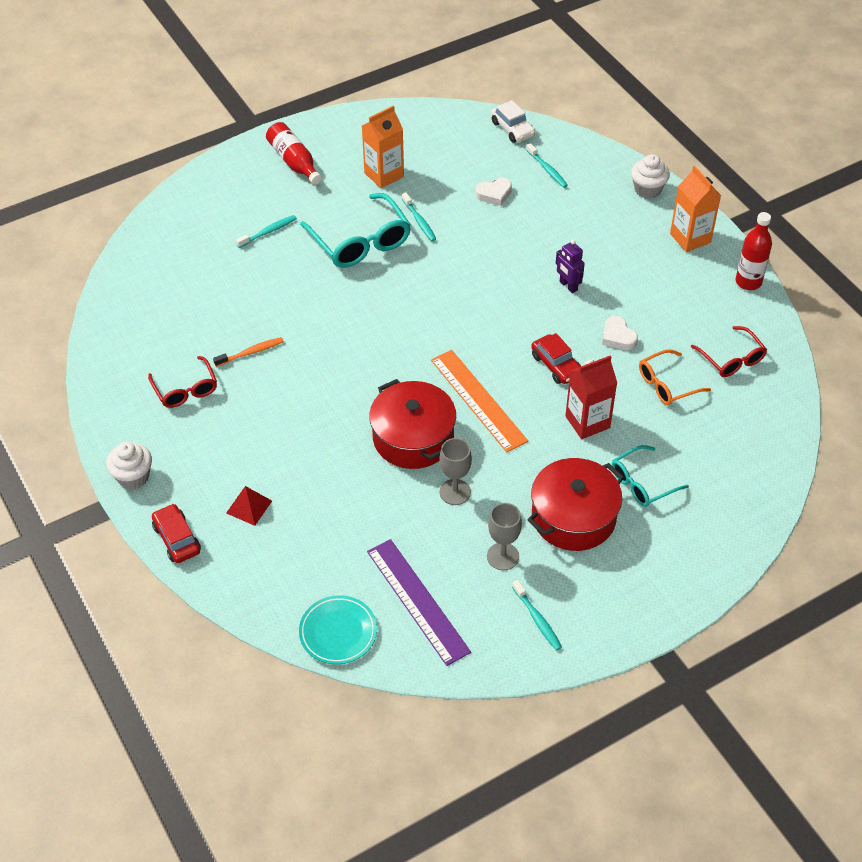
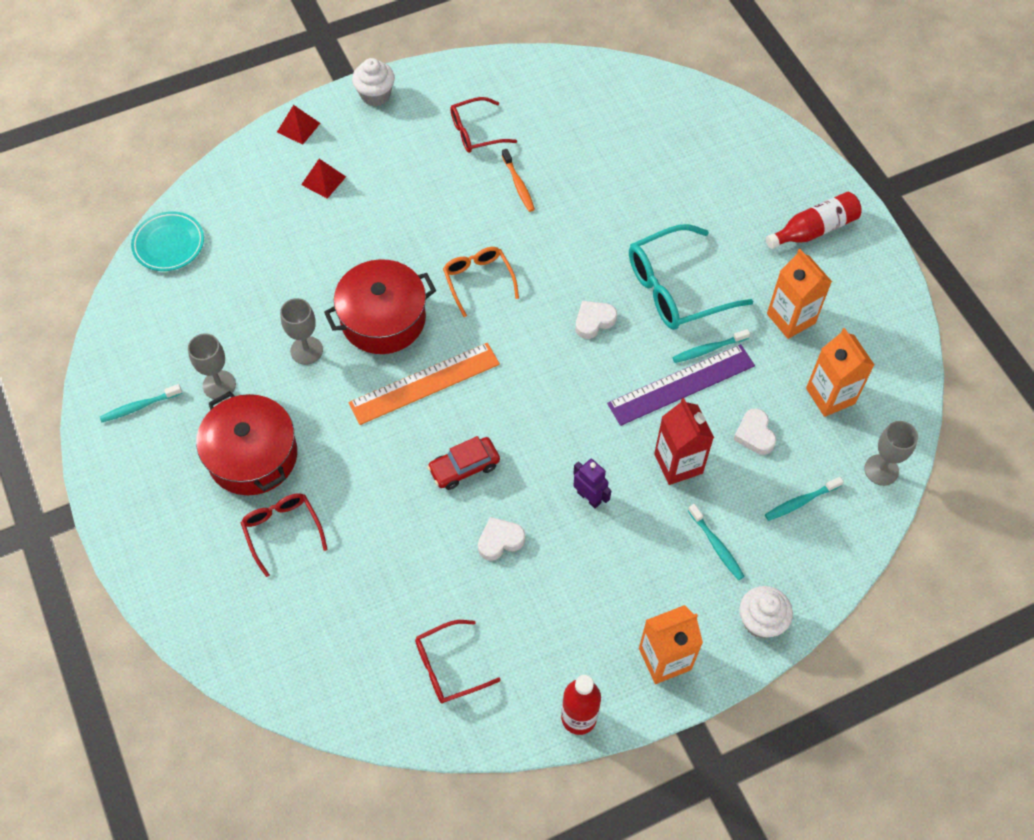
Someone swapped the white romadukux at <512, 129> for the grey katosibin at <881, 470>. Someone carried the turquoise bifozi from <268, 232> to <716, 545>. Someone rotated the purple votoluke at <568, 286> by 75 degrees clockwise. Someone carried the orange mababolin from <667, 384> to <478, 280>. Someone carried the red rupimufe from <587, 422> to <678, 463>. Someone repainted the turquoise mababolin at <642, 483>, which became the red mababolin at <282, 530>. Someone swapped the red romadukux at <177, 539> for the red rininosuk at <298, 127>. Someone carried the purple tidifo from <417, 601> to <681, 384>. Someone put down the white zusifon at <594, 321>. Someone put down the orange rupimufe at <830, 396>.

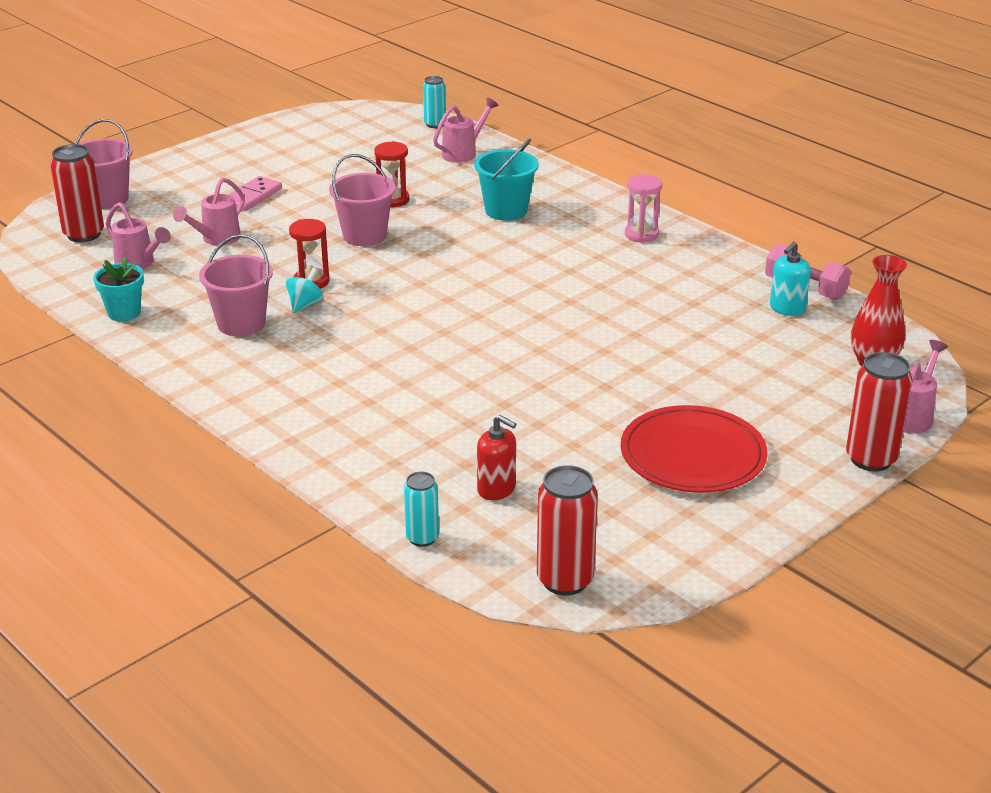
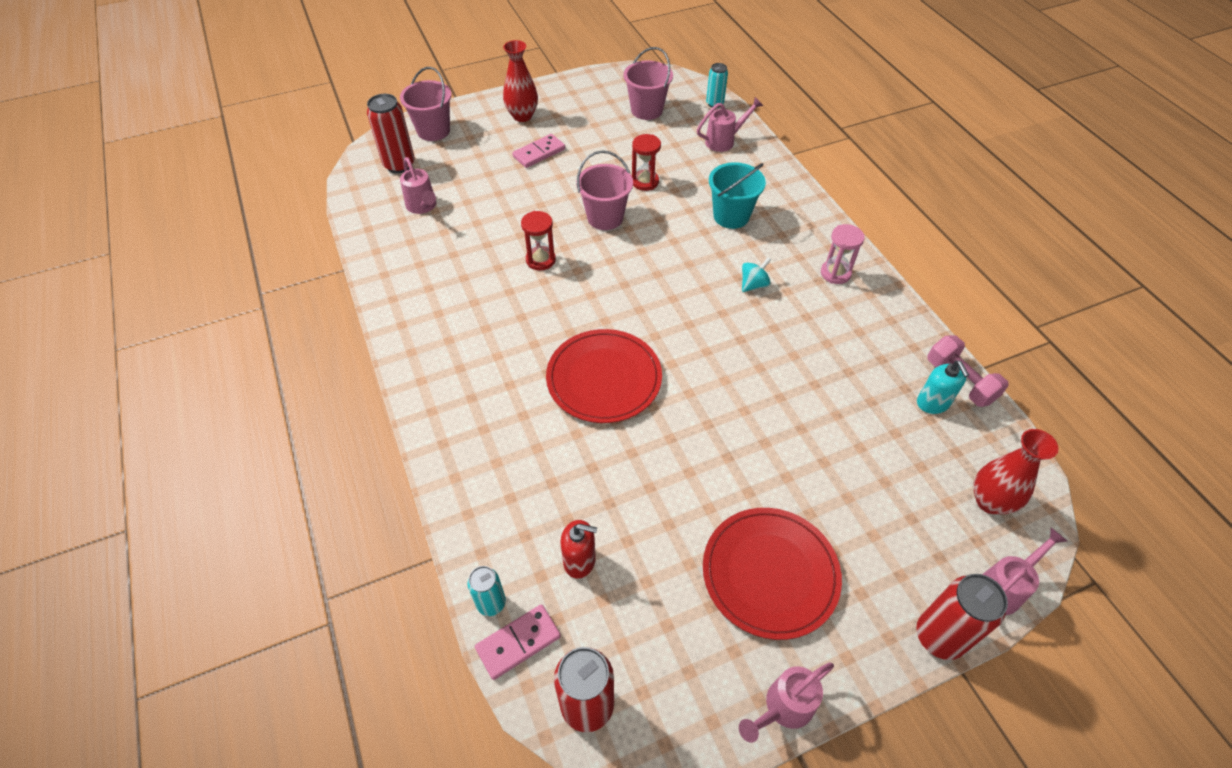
Someone carried the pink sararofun from <216, 239> to <782, 708>. Someone carried the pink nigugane from <241, 323> to <647, 110>. Someone rotated the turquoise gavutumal at <787, 308> by 75 degrees counterclockwise. Someone took away the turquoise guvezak at <124, 313>. Someone carried the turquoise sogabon from <305, 305> to <753, 284>. Someone rotated the red gavutumal at <496, 489> by 45 degrees counterclockwise. Someone put down the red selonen at <522, 116>. Someone put down the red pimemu at <604, 378>. Someone put down the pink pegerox at <518, 642>.

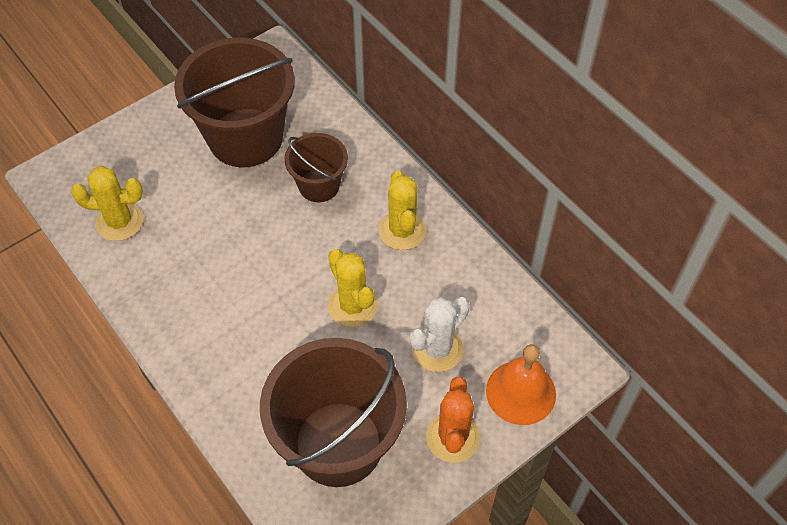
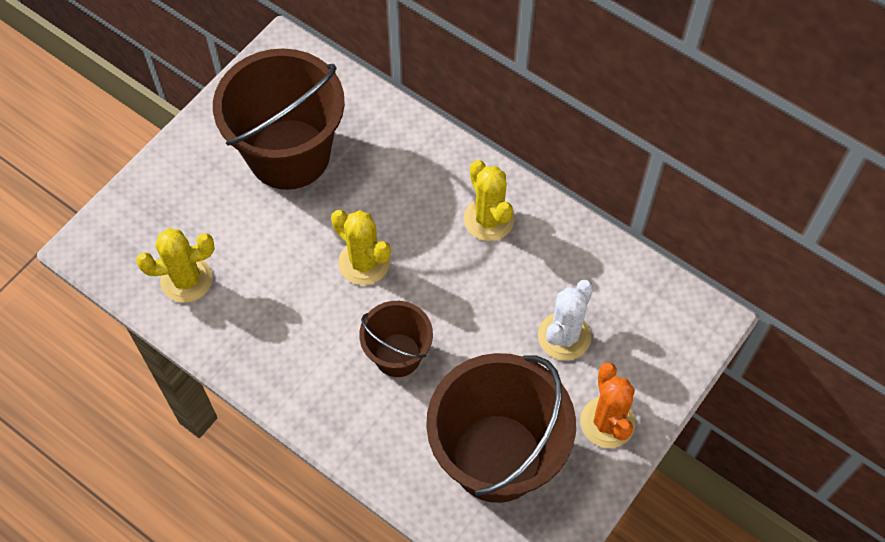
Someone carried the brown nigugane from <319, 185> to <397, 355>. Someone carried the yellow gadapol from <353, 306> to <364, 262>. Someone took away the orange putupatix at <521, 392>.

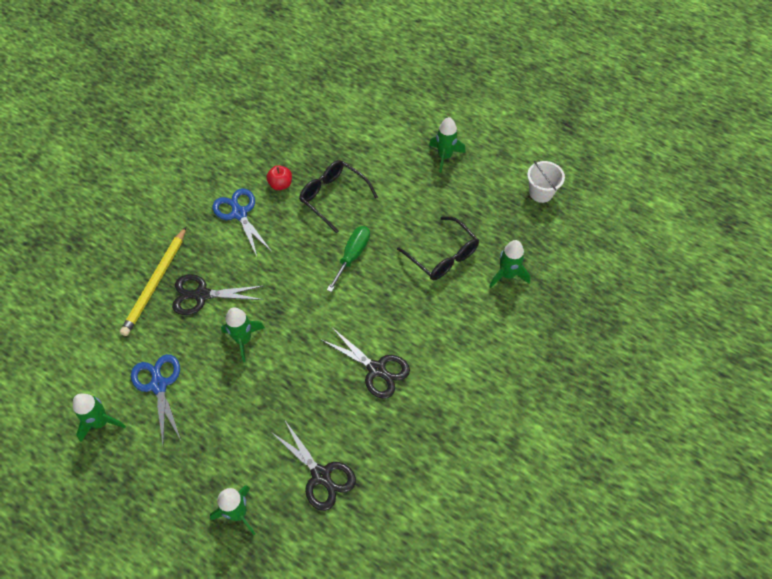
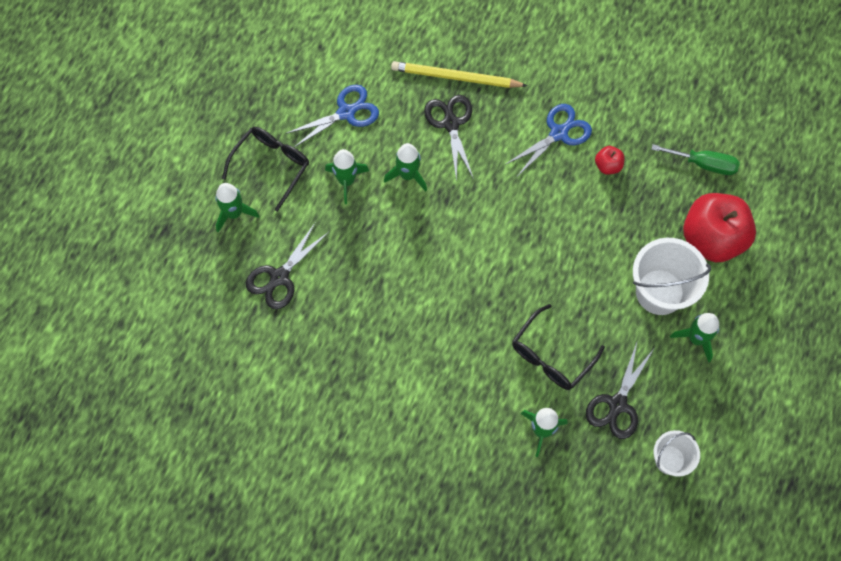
Someone carried the black mababolin from <333, 197> to <272, 165>. Someone carried the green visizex from <352, 255> to <704, 164>. Someone carried the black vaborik from <376, 369> to <617, 404>. Someone carried the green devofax from <100, 422> to <346, 181>. Someone put down the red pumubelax at <712, 238>. Someone put down the white nigugane at <659, 292>.

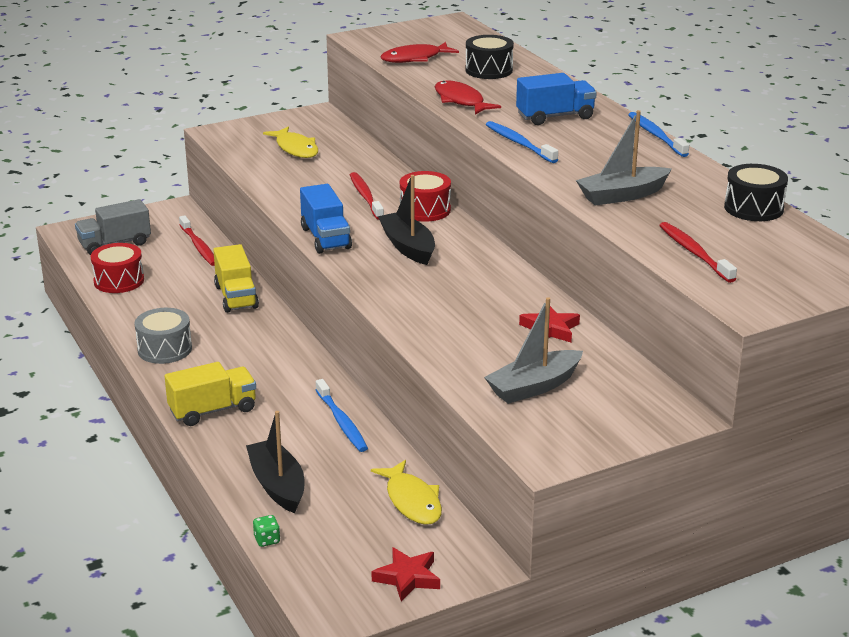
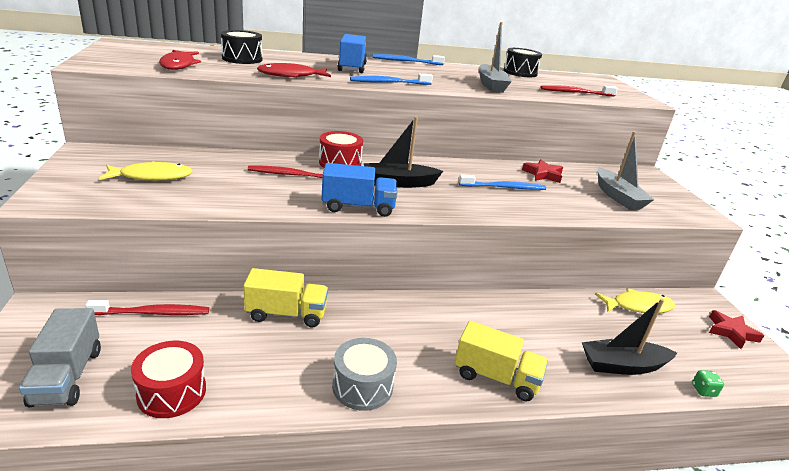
Someone rotated the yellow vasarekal at <213, 410> by 120 degrees clockwise. Someone carried the blue bifozi from <341, 422> to <504, 187>.

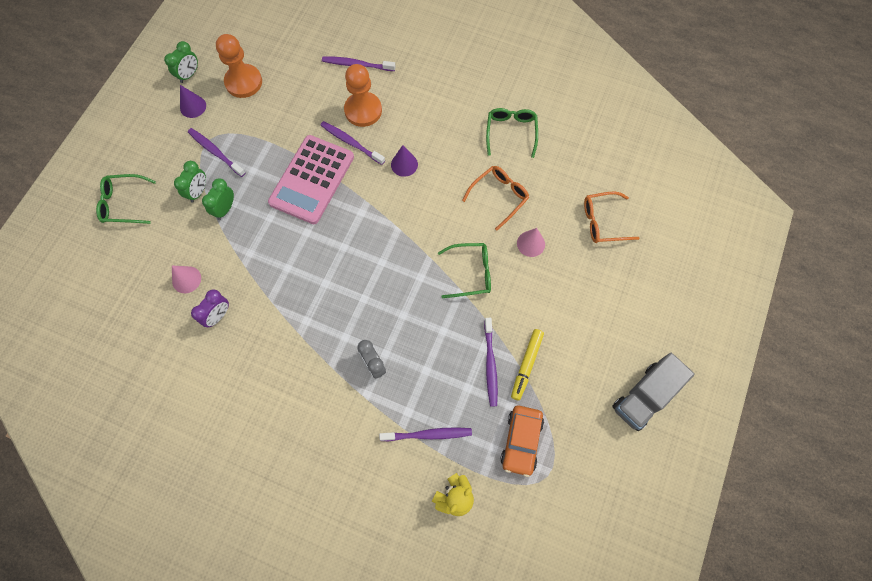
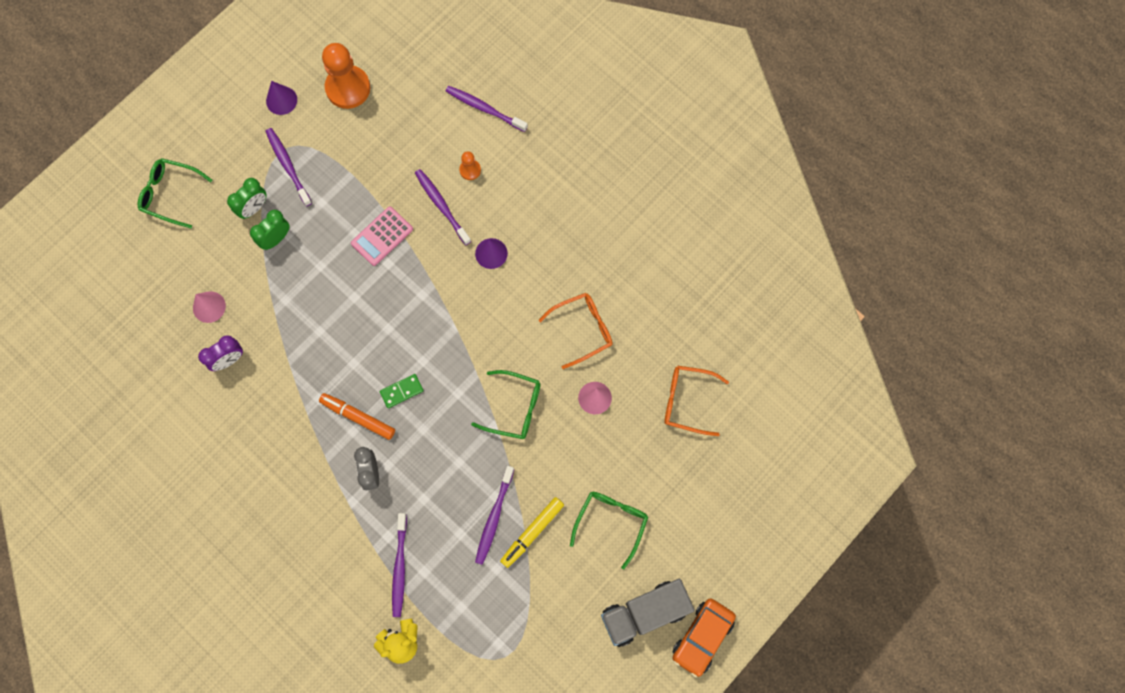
Someone took away the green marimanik at <189, 75>. Someone scaled the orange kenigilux at <363, 110> by 0.47. Someone carried the green mababolin from <511, 132> to <611, 523>. Someone scaled the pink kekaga at <312, 179> by 0.54. Someone carried the orange romadukux from <521, 441> to <702, 637>. Someone rotated the purple bifozi at <428, 434> by 75 degrees clockwise. Someone put down the green pegerox at <401, 391>. Someone put down the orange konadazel at <358, 417>.

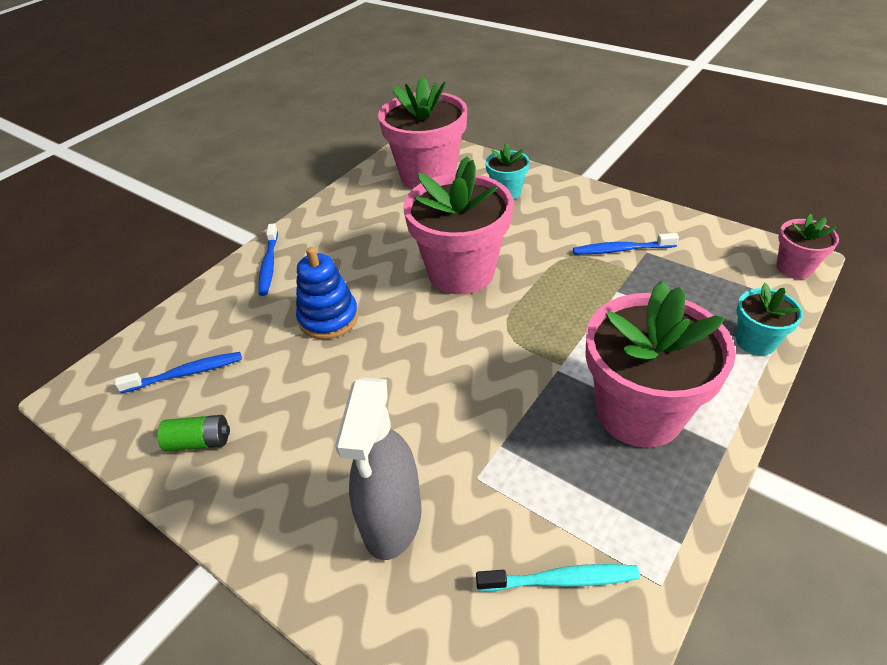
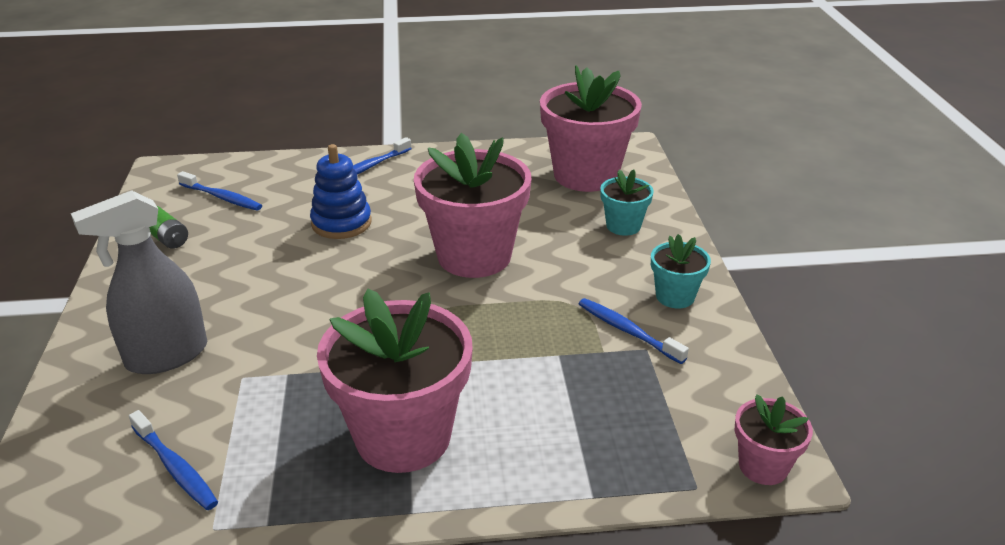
Someone carried the turquoise guvezak from <755, 341> to <675, 296>. Someone repainted the turquoise bifozi at <561, 579>, which became the blue bifozi at <175, 467>.

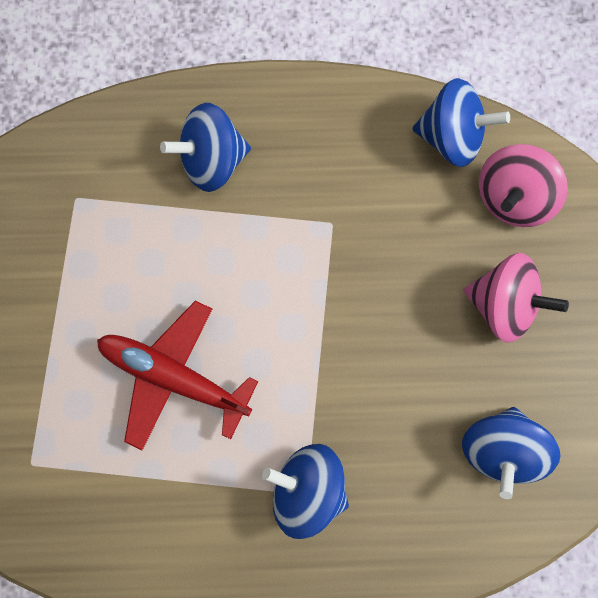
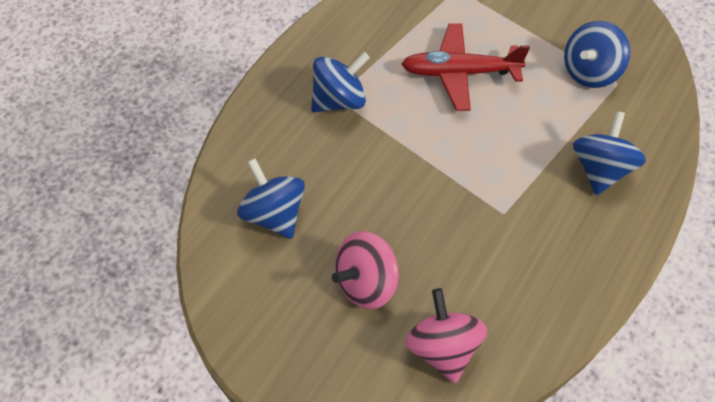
Someone carried the blue sogabon from <450, 137> to <589, 72>. Someone rotated the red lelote at <174, 376> by 150 degrees counterclockwise.

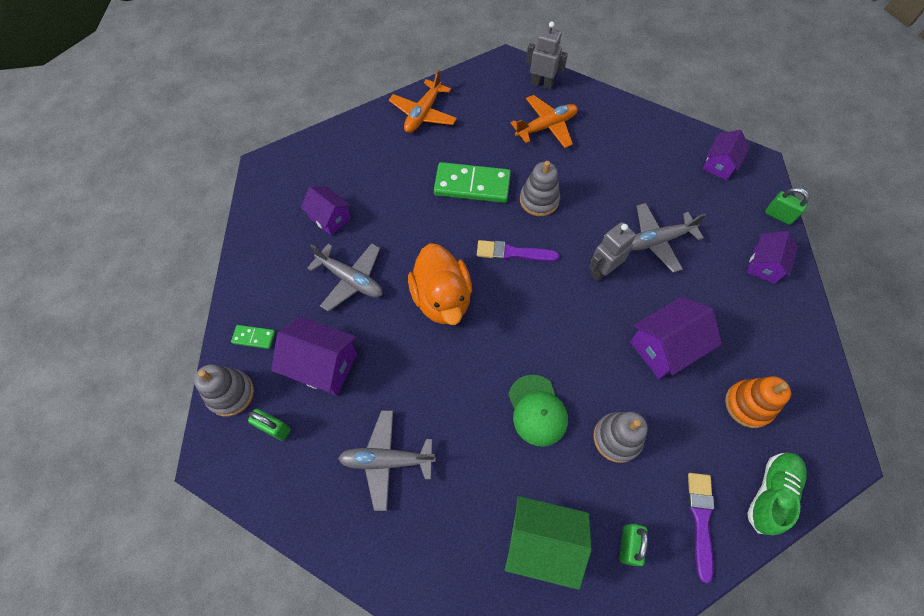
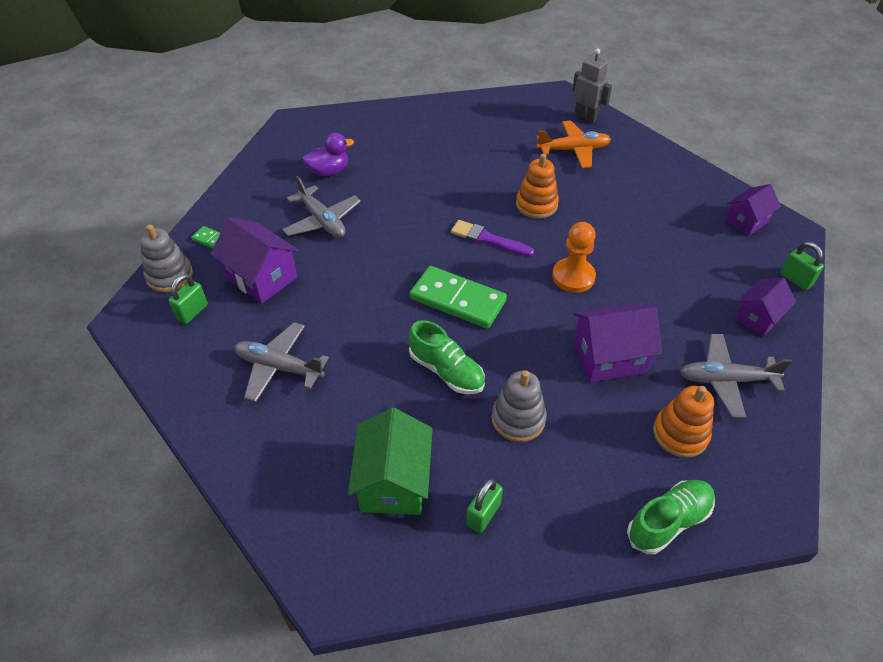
Someone took away the orange lelote at <423, 114>. Someone repainted the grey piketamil at <539, 200>, which became the orange piketamil at <536, 205>. Someone carried the green pegerox from <472, 185> to <458, 300>. Someone swapped the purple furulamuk at <330, 218> for the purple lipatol at <329, 171>. Someone carried the grey lelote from <657, 240> to <726, 380>. Someone swapped the grey votoluke at <602, 271> for the orange kenigilux at <573, 277>. Someone took away the orange lipatol at <442, 299>. Someone swapped the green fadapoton at <537, 410> for the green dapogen at <446, 371>. Someone rotated the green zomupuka at <274, 428> by 75 degrees clockwise. Someone took away the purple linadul at <700, 519>. Someone rotated the green furulamuk at <542, 542> by 60 degrees clockwise.

